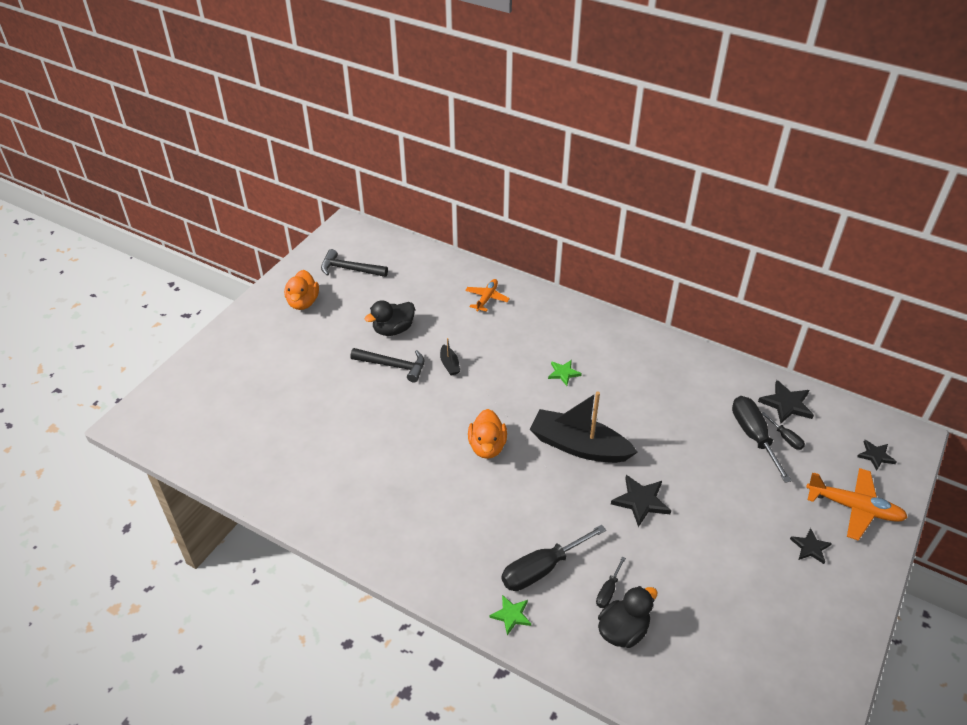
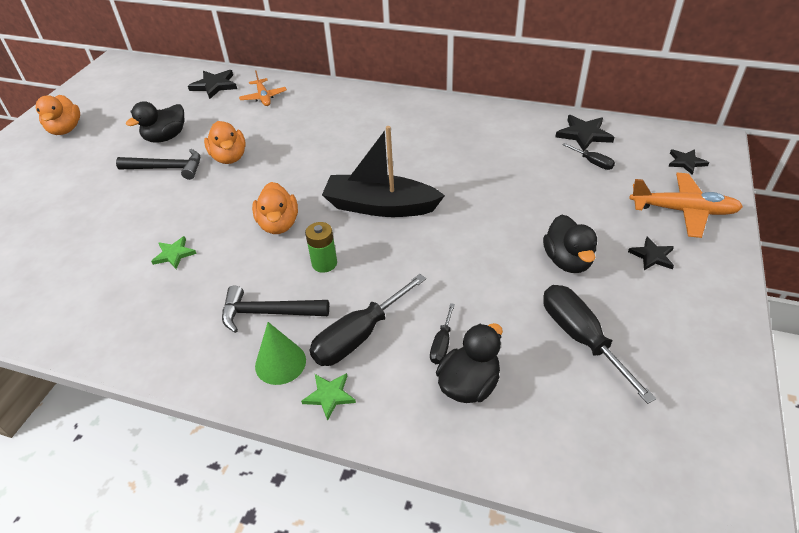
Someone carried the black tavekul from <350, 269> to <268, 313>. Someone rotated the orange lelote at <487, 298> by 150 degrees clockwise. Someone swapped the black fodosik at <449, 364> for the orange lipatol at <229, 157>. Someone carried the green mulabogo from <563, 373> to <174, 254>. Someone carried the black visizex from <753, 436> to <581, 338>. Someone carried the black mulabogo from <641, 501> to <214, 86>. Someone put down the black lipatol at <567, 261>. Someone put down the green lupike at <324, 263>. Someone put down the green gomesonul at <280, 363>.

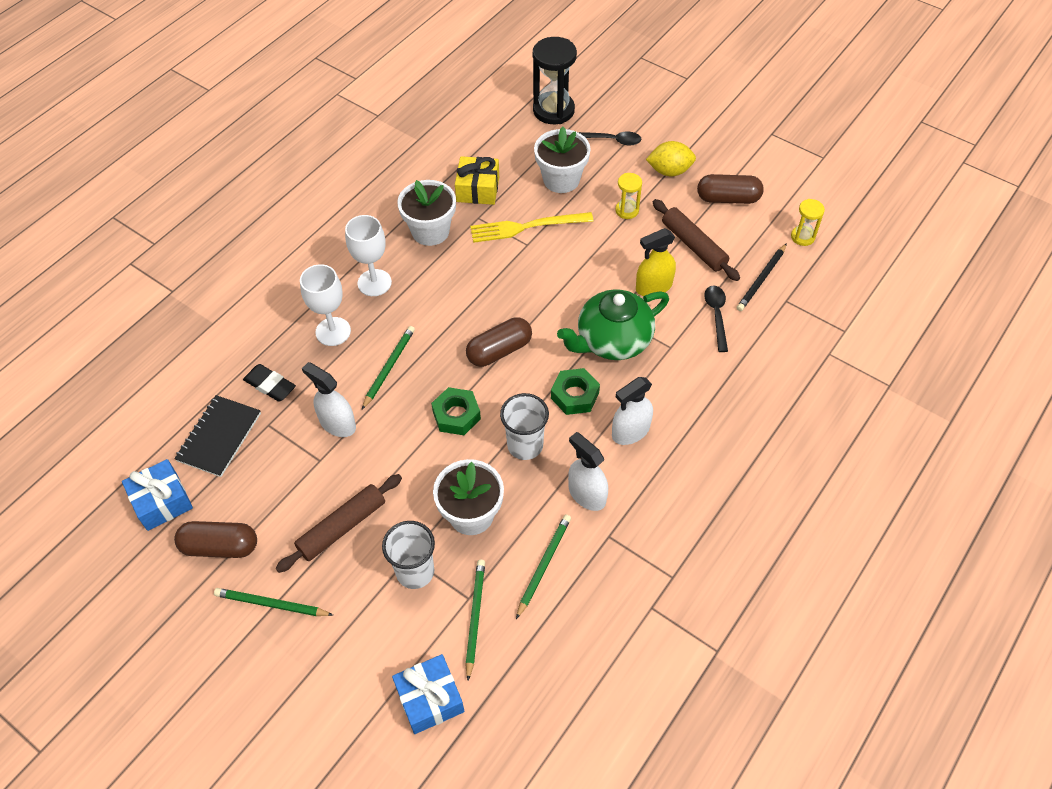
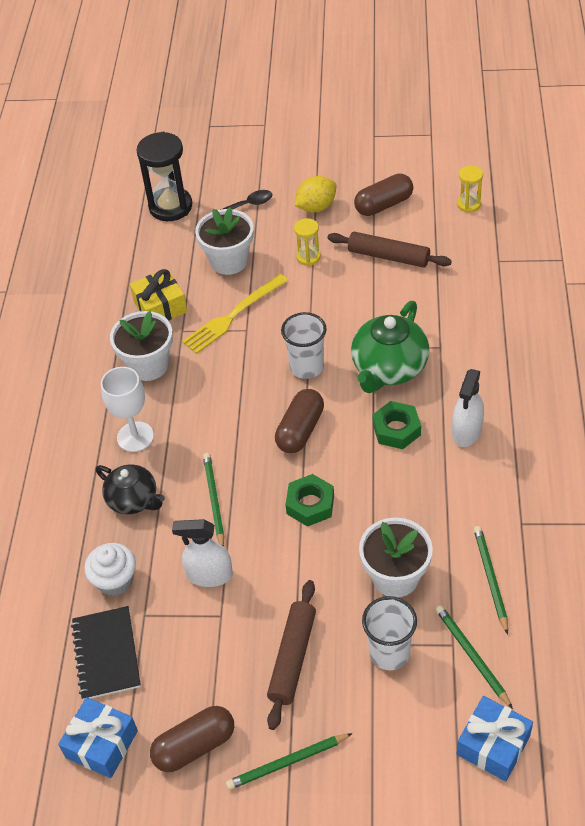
Someone took away the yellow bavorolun at <653, 287>. Someone took away the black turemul at <761, 279>. Someone swapped the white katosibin at <333, 331> for the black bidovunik at <133, 500>. Someone took away the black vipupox at <716, 315>. Someone swapped the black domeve at <270, 385> for the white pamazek at <115, 580>. Someone carried the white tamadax from <525, 445> to <307, 367>. Someone took away the white bavorolun at <587, 494>.

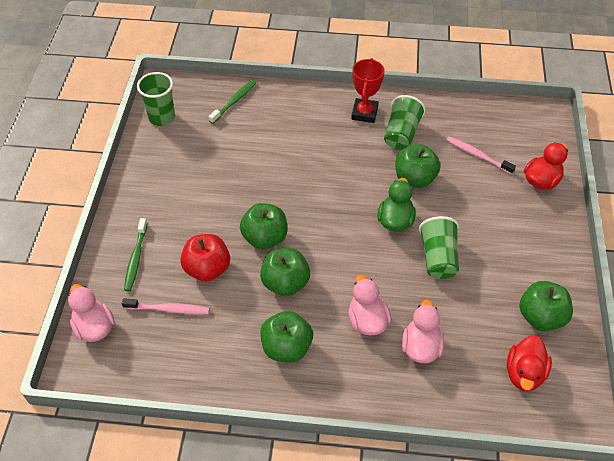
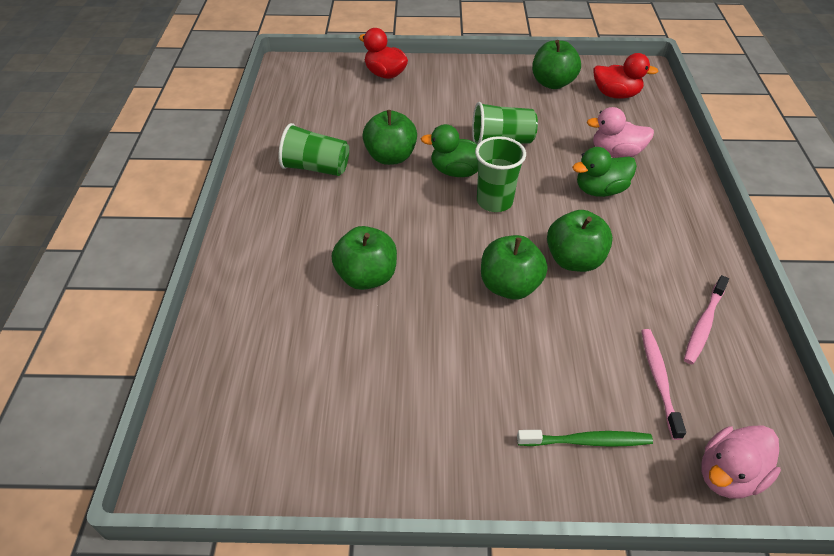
Someone took away the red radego at <364, 113>. Someone carried the green tamadax from <162, 117> to <494, 201>. Someone took away the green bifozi at <234, 101>. Someone carried the pink bifozi from <477, 155> to <703, 324>. Someone took away the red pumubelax at <207, 269>. Someone repainted the pink lipatol at <367, 320>, which became the green lipatol at <600, 190>. Someone carried the green pumubelax from <286, 347> to <366, 277>.

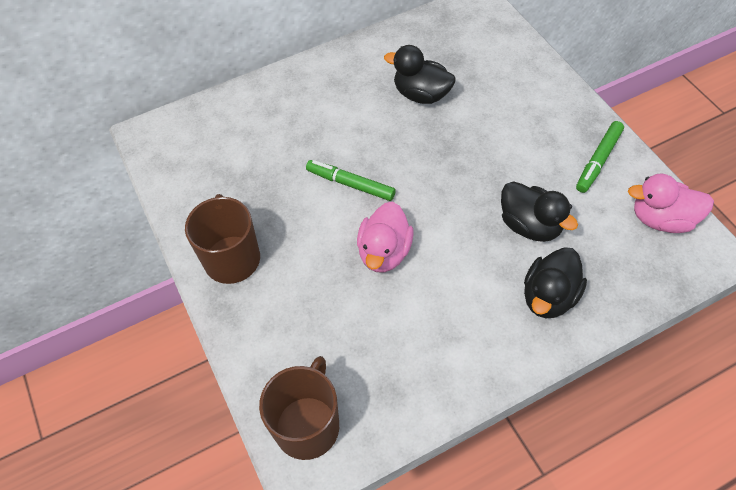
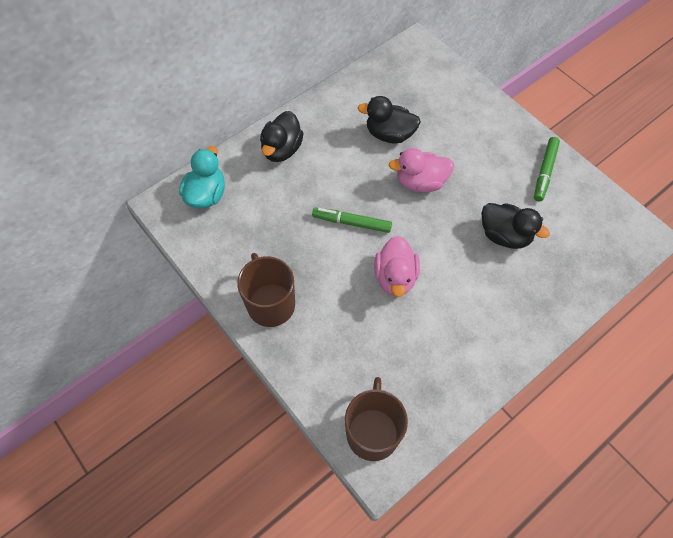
Someone carried the pink lipatol from <661, 219> to <420, 182>. Someone carried the black lipatol from <549, 297> to <282, 149>. Someone put down the turquoise lipatol at <206, 195>.

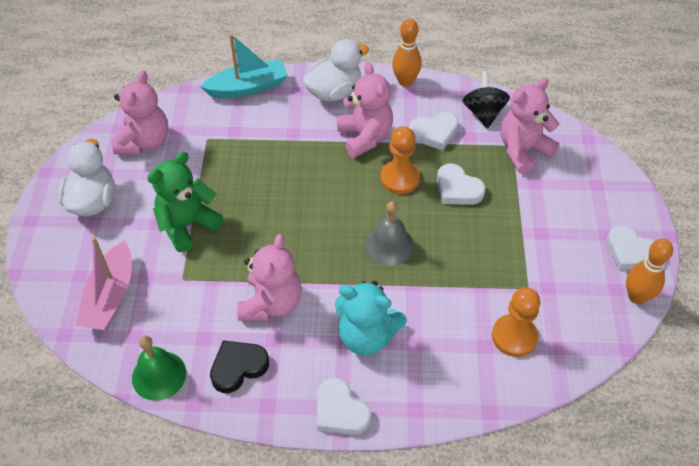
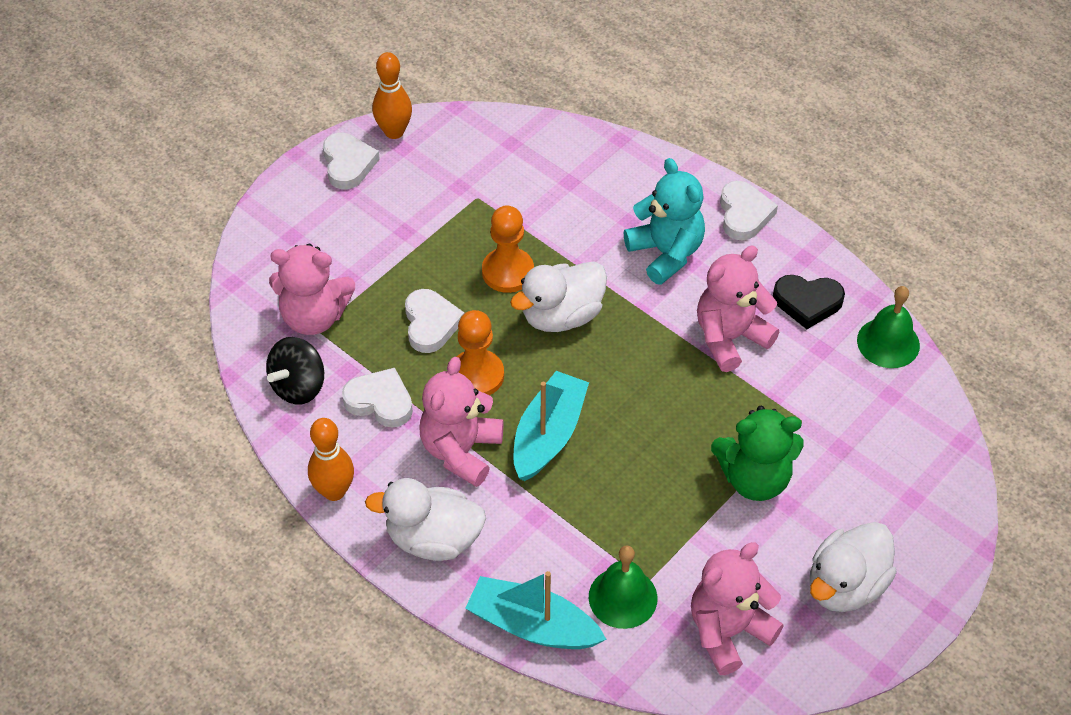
Someone swapped the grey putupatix at <389, 245> for the white lipatol at <561, 316>. Someone took away the pink fodosik at <110, 296>. Someone carried the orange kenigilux from <514, 336> to <508, 272>. Someone put down the turquoise fodosik at <548, 435>. Someone put down the green putupatix at <623, 597>.

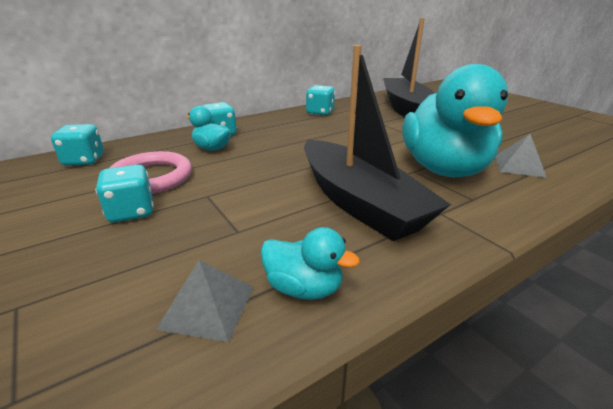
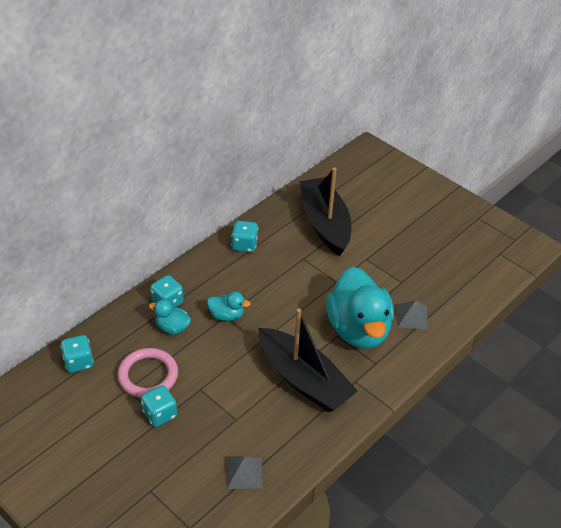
Someone carried the turquoise lipatol from <304, 288> to <227, 315>.

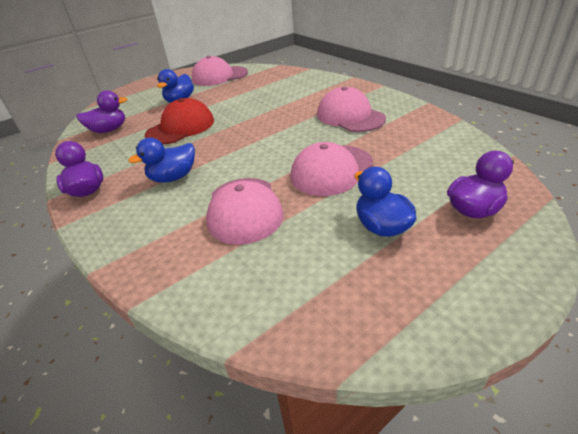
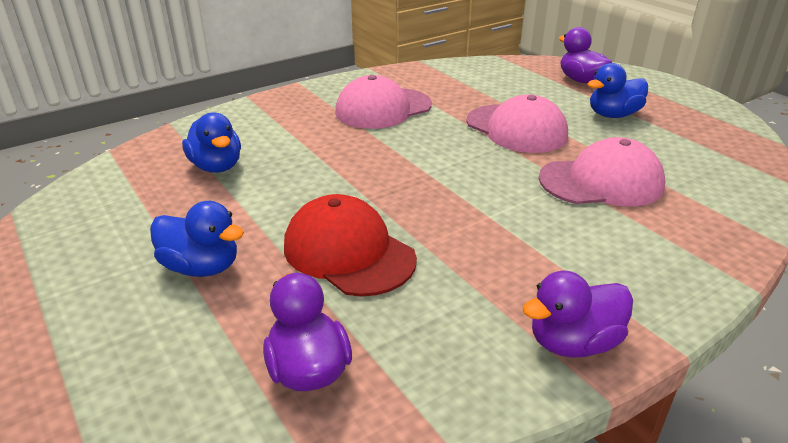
Someone took away the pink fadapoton at <219, 76>. Someone carried the blue lipatol from <173, 177> to <217, 166>.

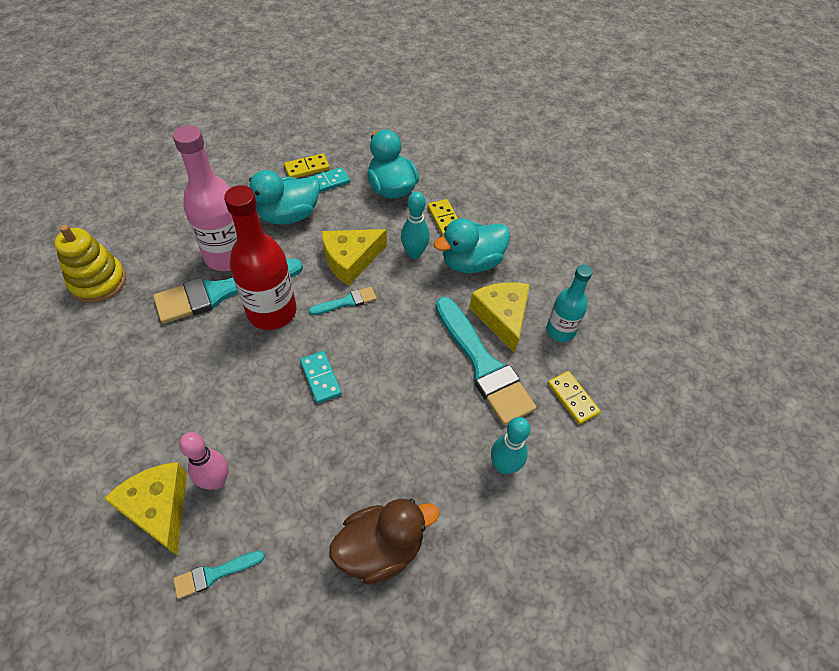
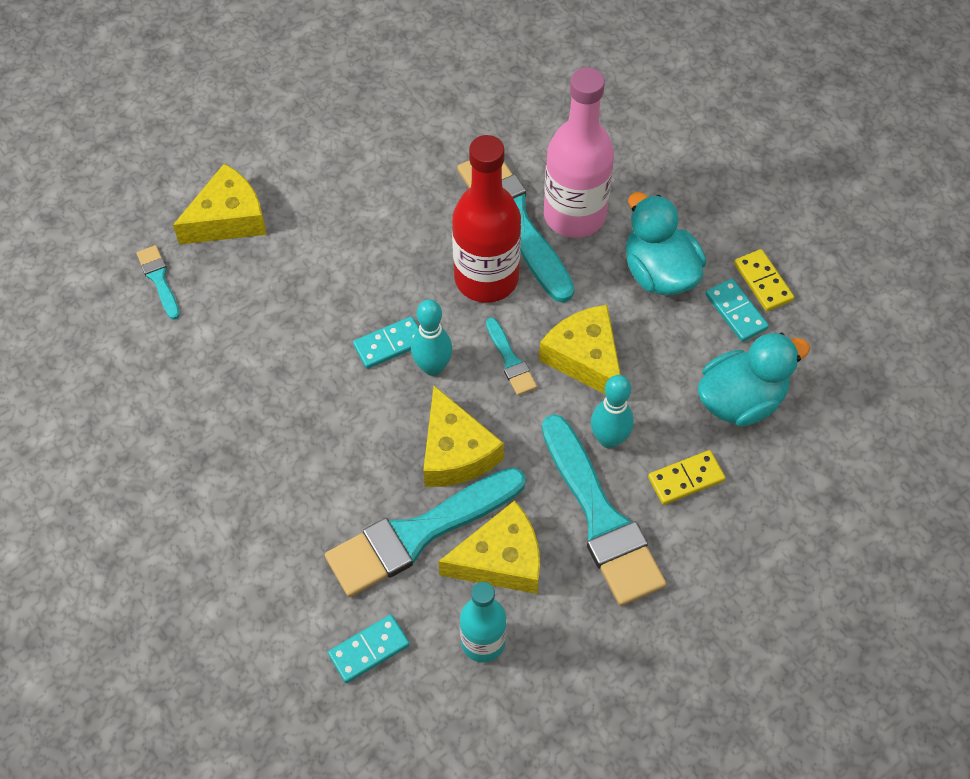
Someone swapped the turquoise lipatol at <471, 262> for the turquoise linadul at <601, 518>. Someone took away the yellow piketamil at <98, 282>. Someone repainted the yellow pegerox at <572, 398>, which became the turquoise pegerox at <369, 650>. Someone carried the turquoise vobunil from <504, 466> to <432, 367>. Someone took away the pink vobunil at <216, 481>. Someone took away the brown lipatol at <381, 549>. Someone put down the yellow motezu at <455, 452>.

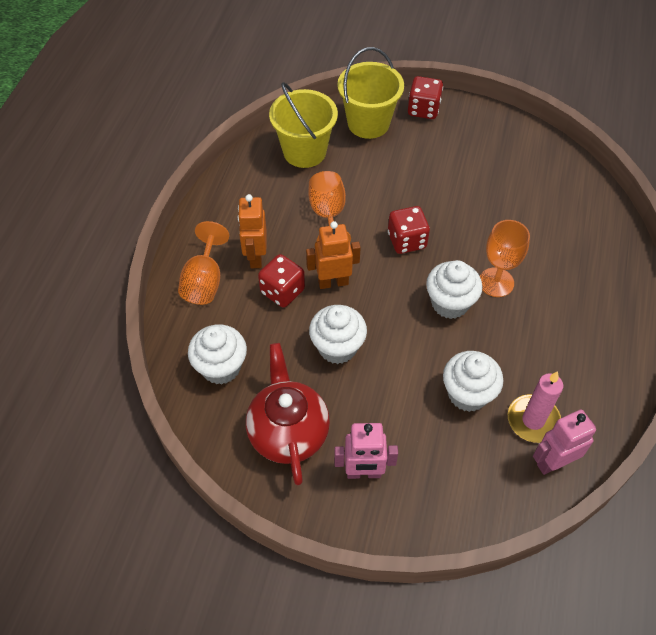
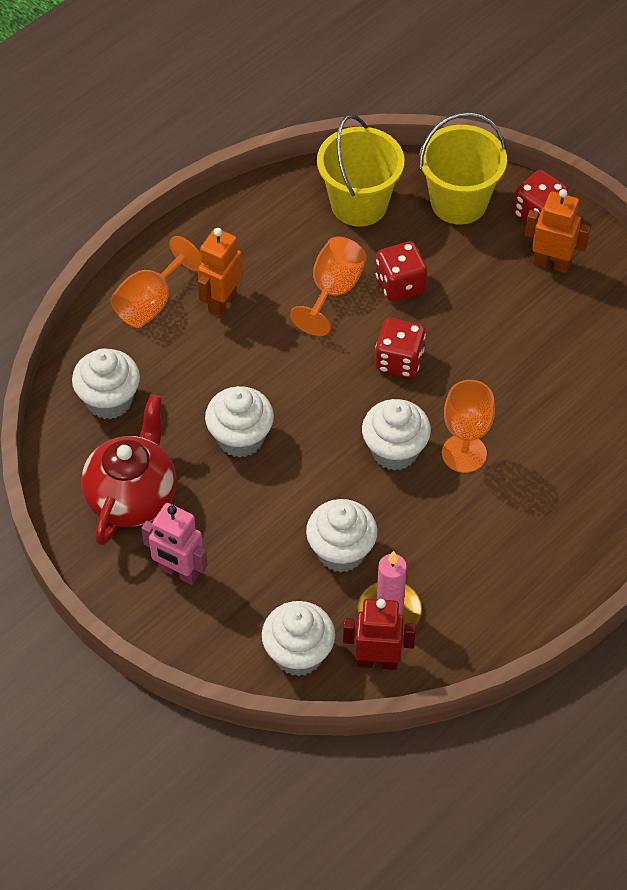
Someone carried the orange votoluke from <333, 282> to <551, 263>. Someone carried the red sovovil from <282, 291> to <400, 284>. Someone repainted the pink votoluke at <553, 462>, which became the red votoluke at <377, 661>. Someone put down the white pamazek at <298, 654>.

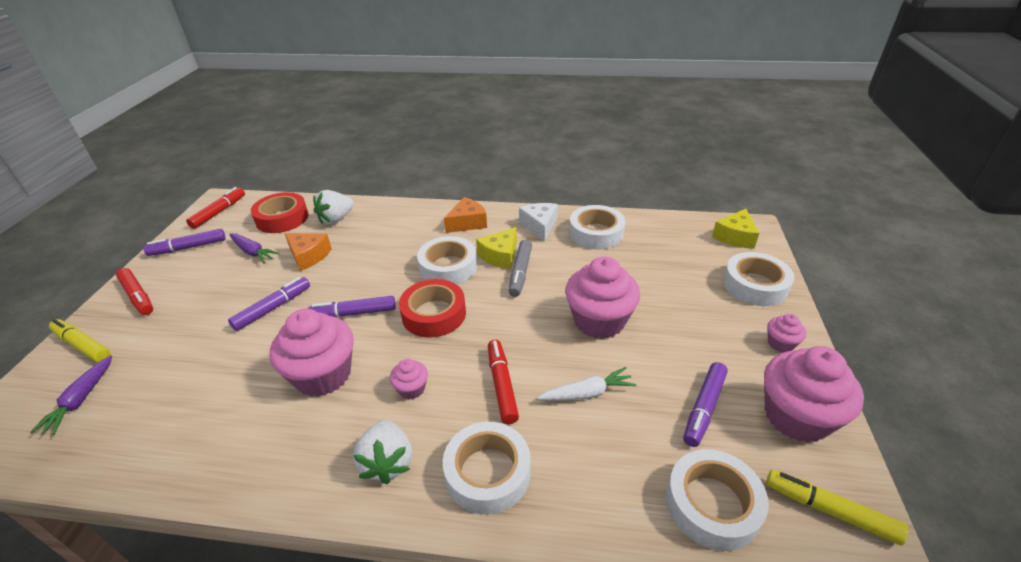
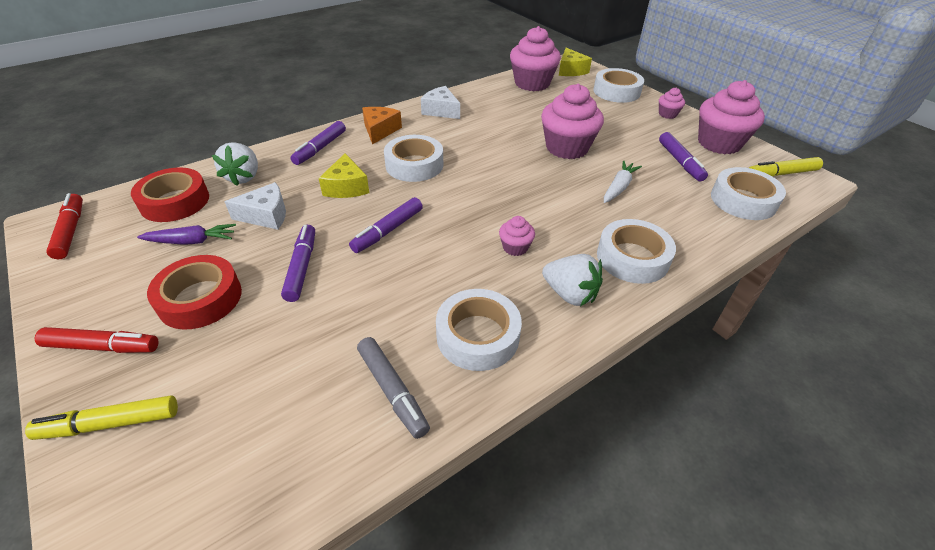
Someone carried the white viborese from <596, 233> to <477, 336>. Someone carried the yellow motezu from <500, 256> to <346, 187>. Someone carried the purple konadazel from <188, 247> to <320, 148>. Someone repainted the orange motezu at <308, 256>, which became the white motezu at <266, 215>. Someone carried the grey konadazel from <520, 272> to <392, 391>. Someone carried the red viborese from <434, 314> to <200, 298>. Someone carried the pink pamazek from <323, 375> to <532, 83>. Someone took away the red konadazel at <502, 385>. Someone took away the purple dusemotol at <81, 400>.

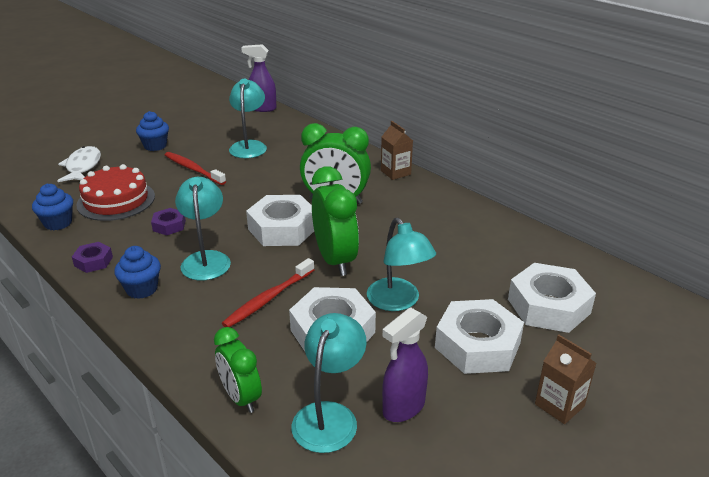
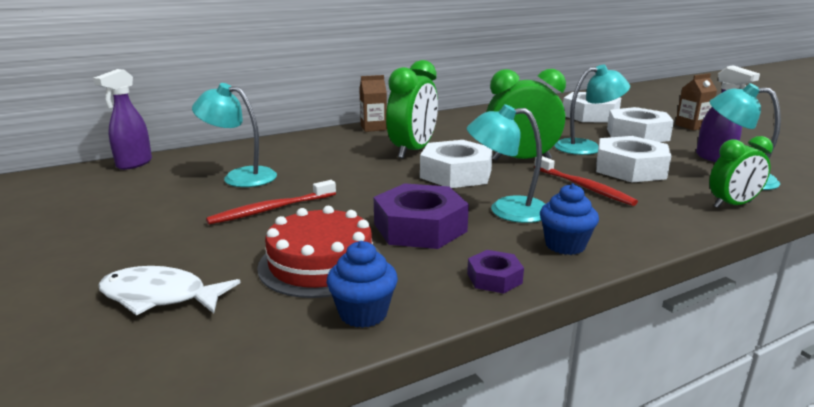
Someone took away the blue pamazek at <155, 146>. Someone scaled the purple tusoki at <169, 225> by 1.99.

